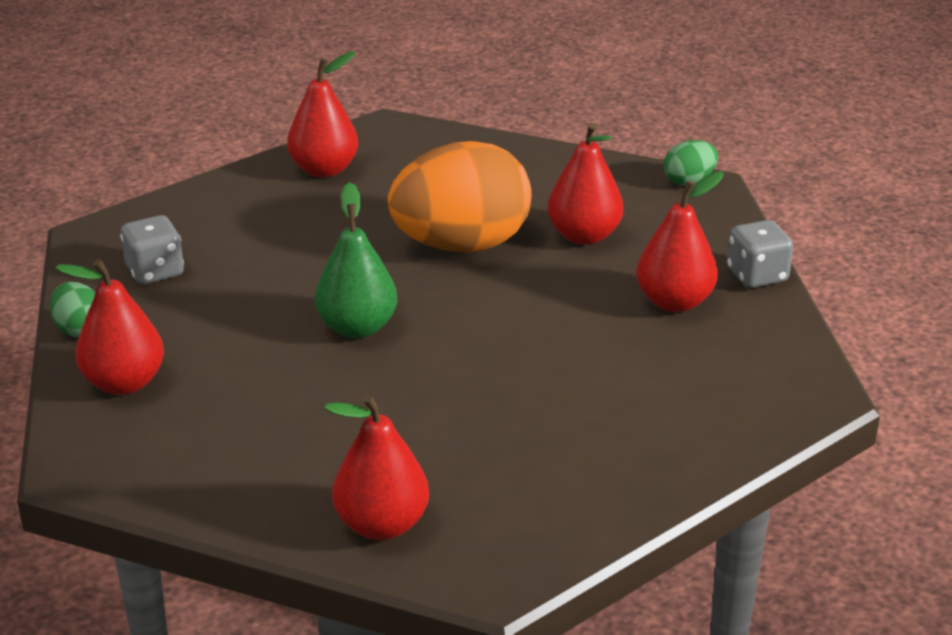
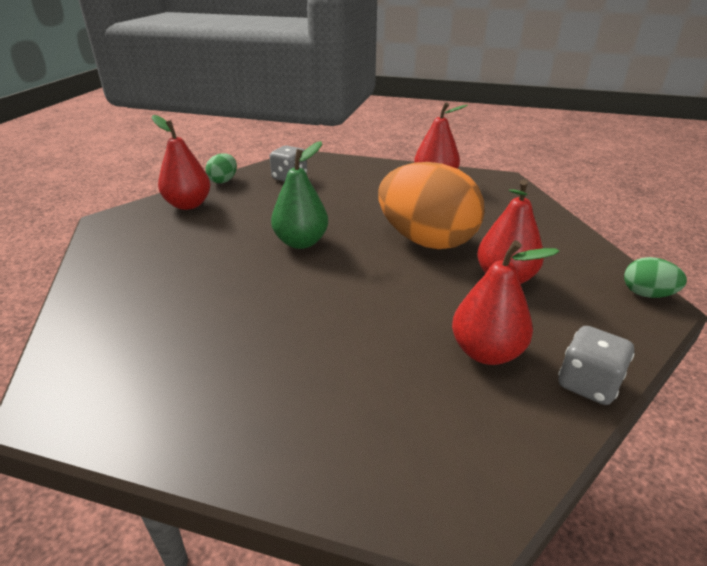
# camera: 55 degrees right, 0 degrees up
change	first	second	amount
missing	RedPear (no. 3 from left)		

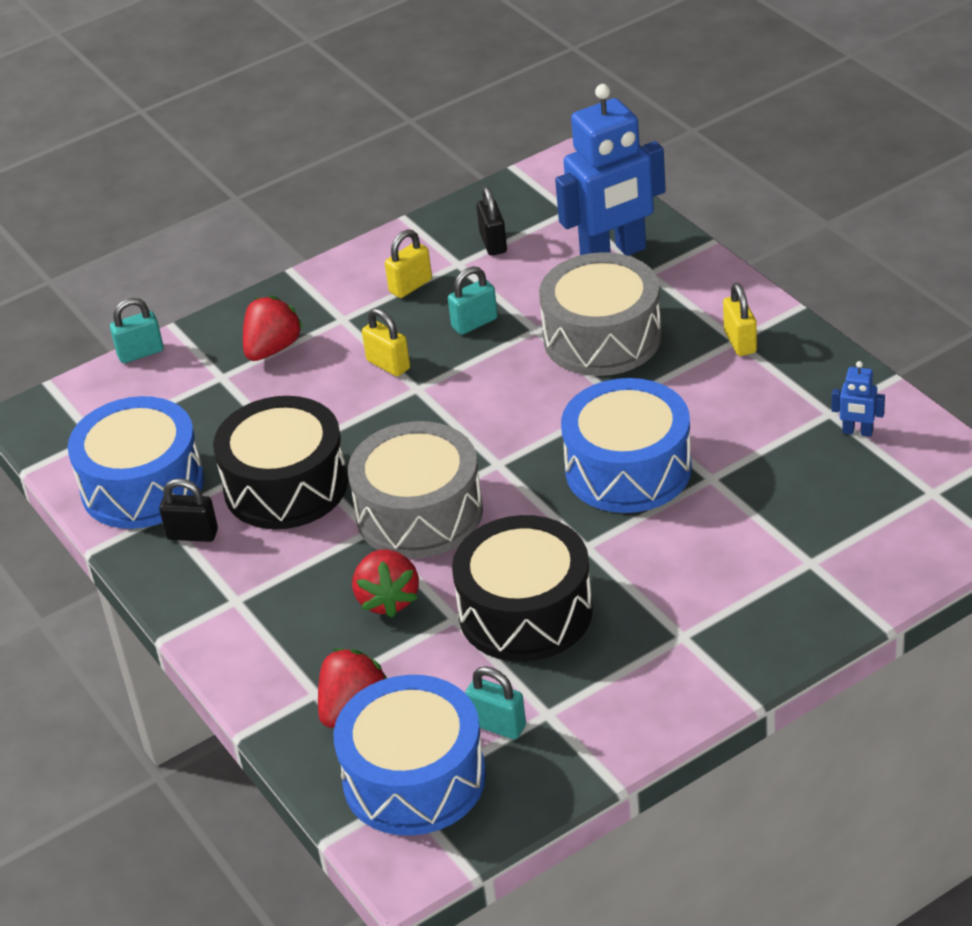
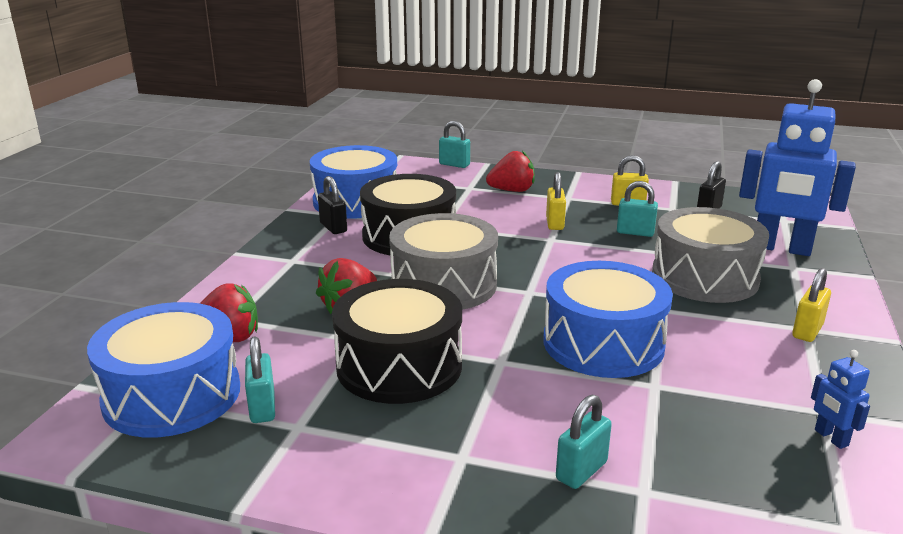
# camera: 45 degrees right, 15 degrees down
change	first	second	amount
appeared		TurquoisePadlock (no. 3 from left)	

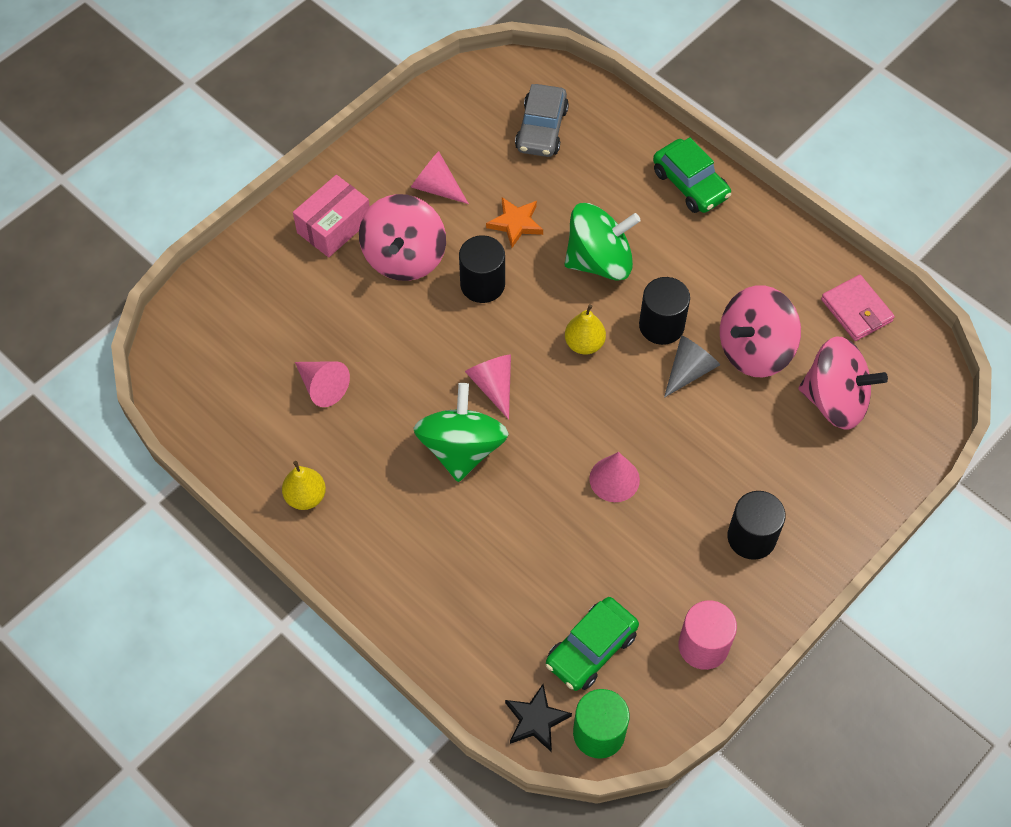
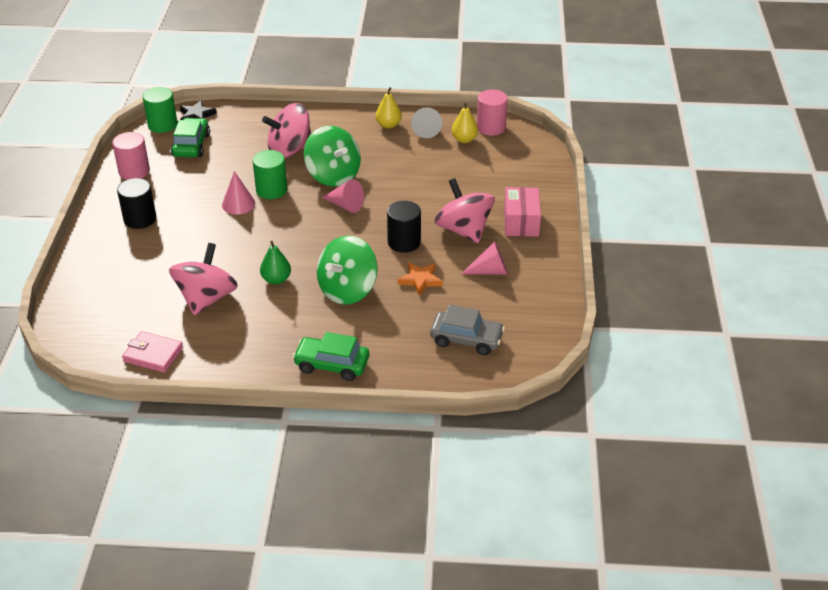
# camera: 140 degrees right, 20 degrees down
change	first	second	amount
appeared		GreenCylinder (no. 2 from left)	
exchanged	BlackCylinder (no. 2 from left)	GreenPear	
relocated	PinkSpinningTop (no. 3 from left in the first image)	PinkSpinningTop (no. 2 from left)	
relocated	GreyCone		
spun	GreyCar		135 degrees clockwise
relocated	YellowPear (no. 2 from left)		
appeared		PinkCylinder (no. 2 from left)	
missing	PinkCone (no. 1 from left)		

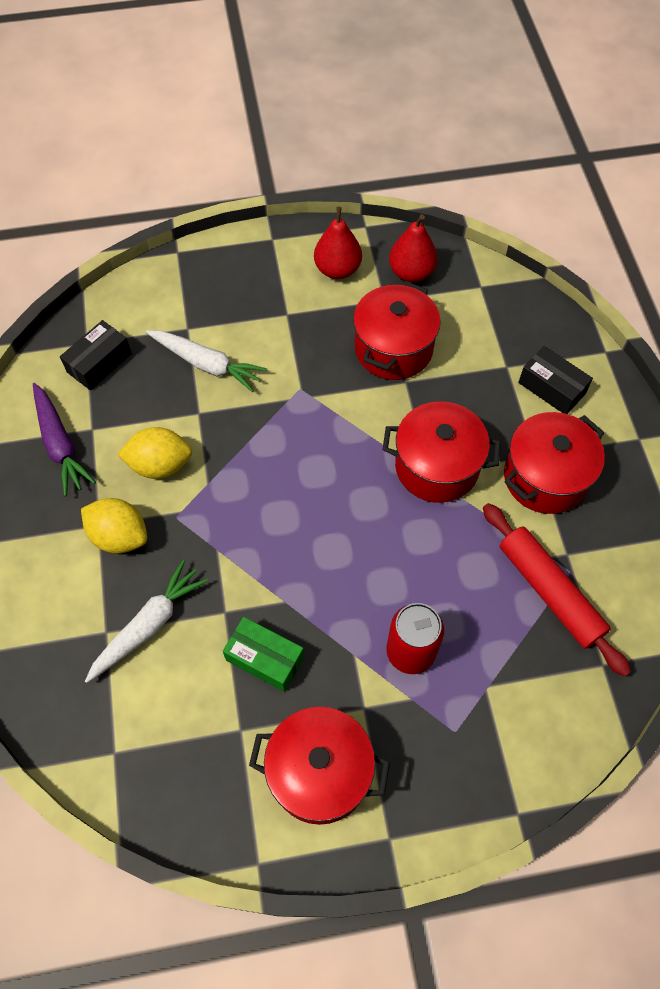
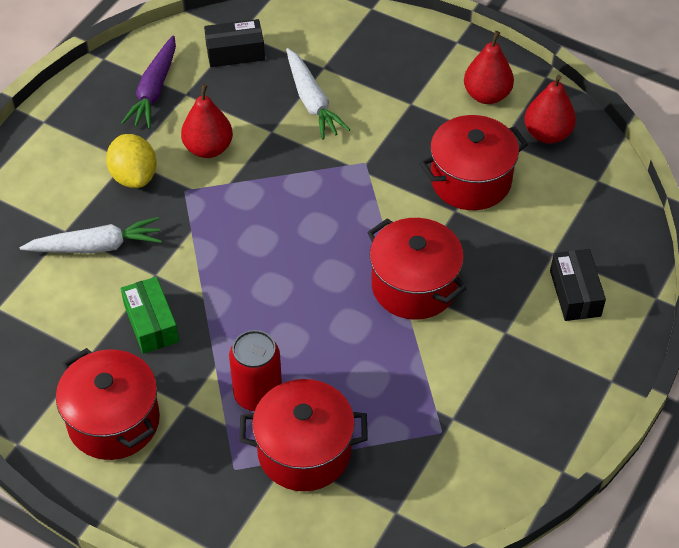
# camera: 40 degrees right, 10 degrees down
change	first	second	amount
exchanged	YellowLemon (no. 2 from left)	RedPear (no. 1 from left)	
relocated	RedPot (no. 4 from left in the first image)	RedPot (no. 2 from left)	
missing	RedRollingPin		

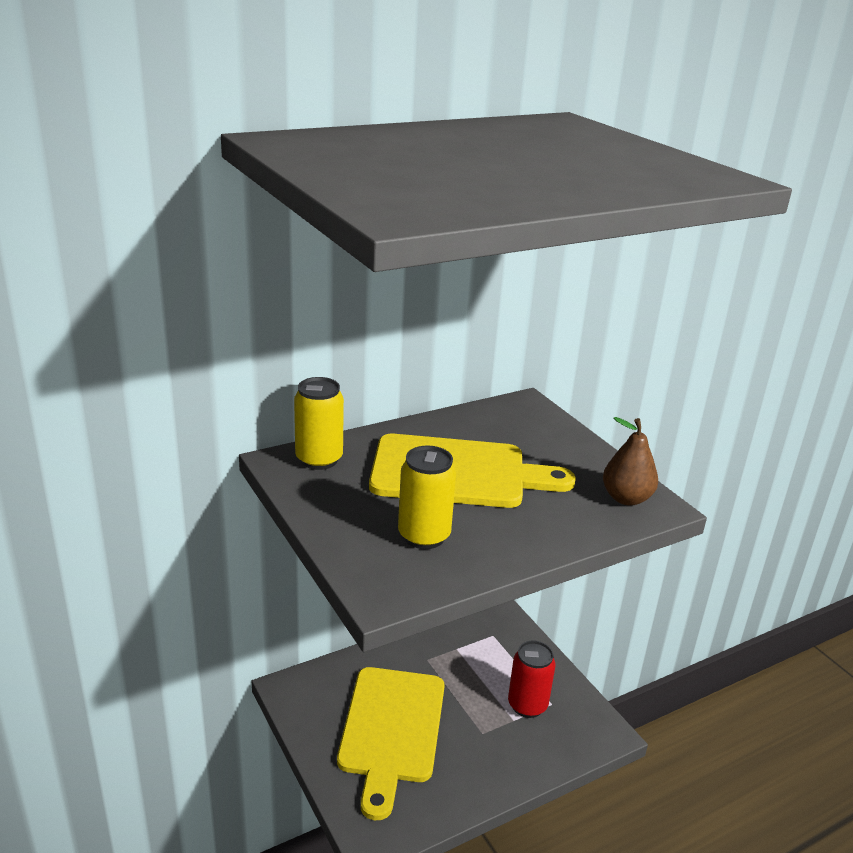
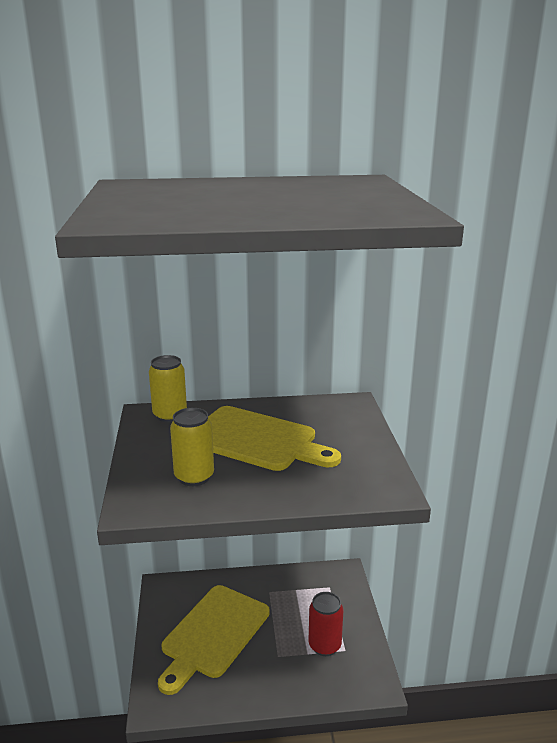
# camera: 25 degrees right, 5 degrees down
change	first	second	amount
missing	BrownPear		

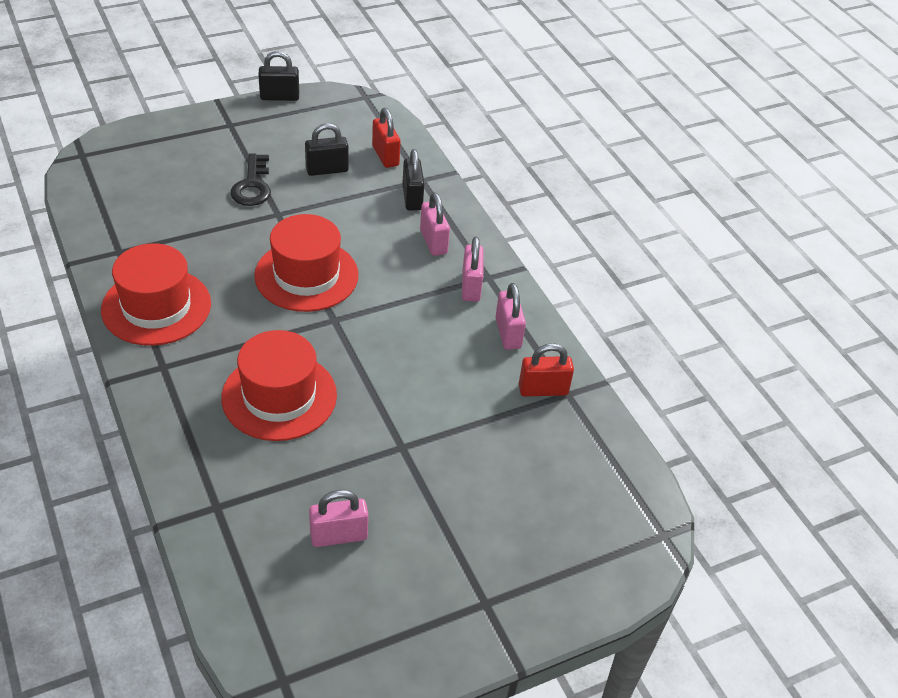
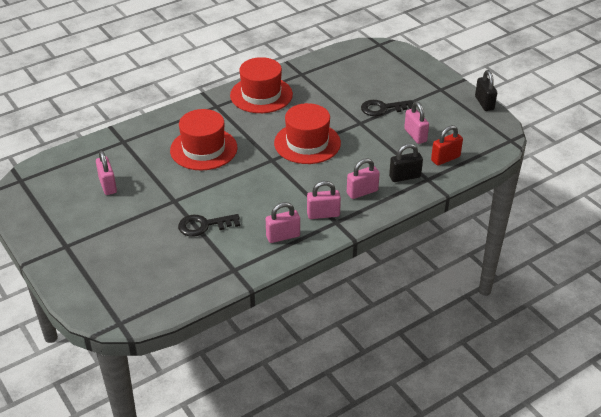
# camera: 85 degrees right, 5 degrees down
change	first	second	amount
appeared		BlackKey (no. 1 from left)	
colour	BlackPadlock (no. 2 from left)	PinkPadlock (no. 5 from left)	
missing	RedPadlock (no. 2 from left)		

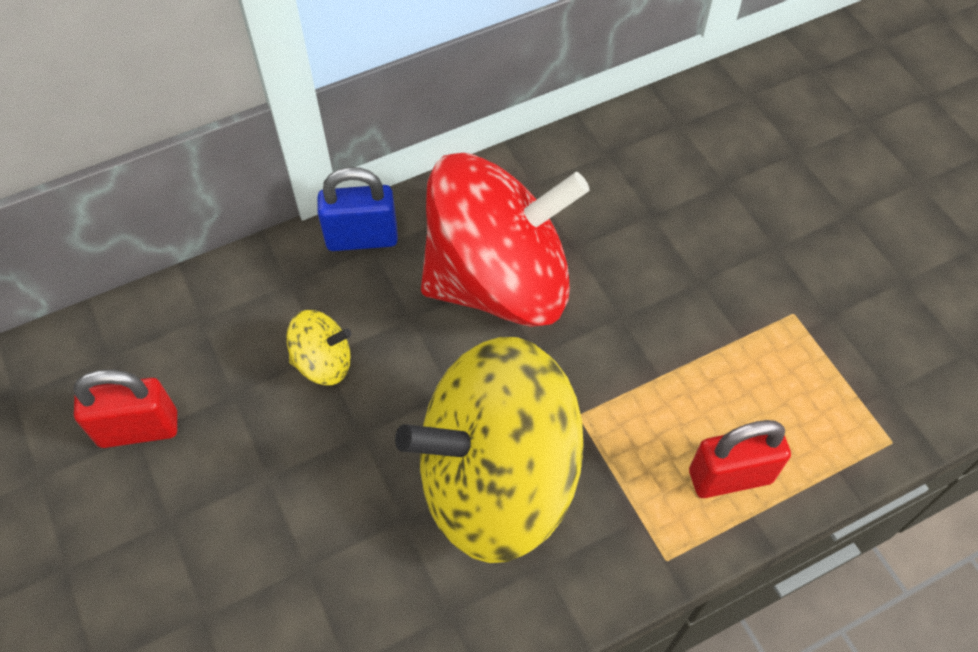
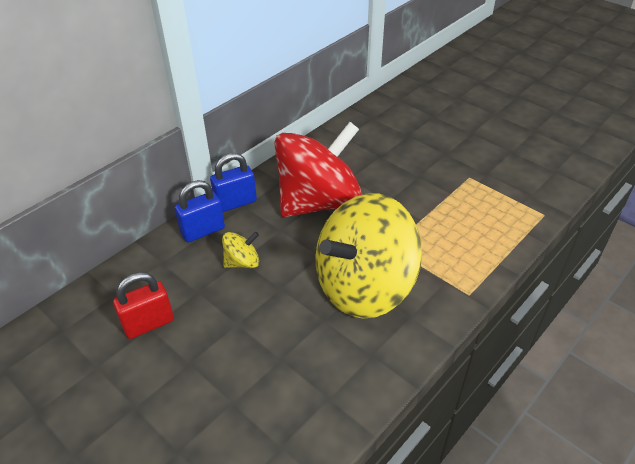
# camera: 20 degrees left, 15 degrees down
change	first	second	amount
appeared		BluePadlock (no. 1 from left)	
missing	RedPadlock (no. 2 from left)		

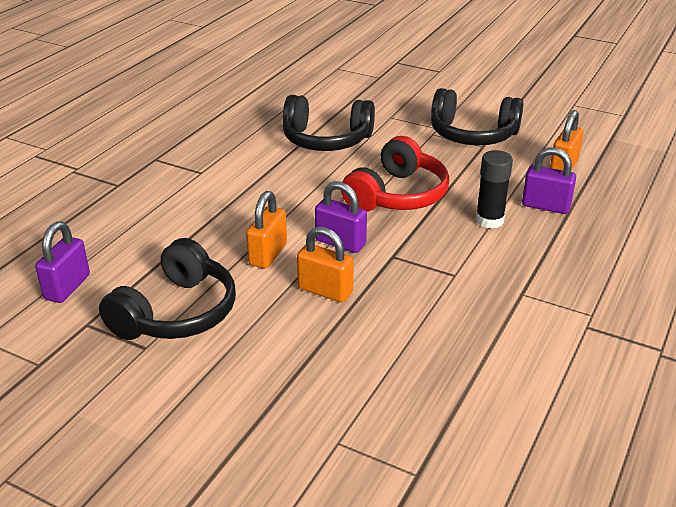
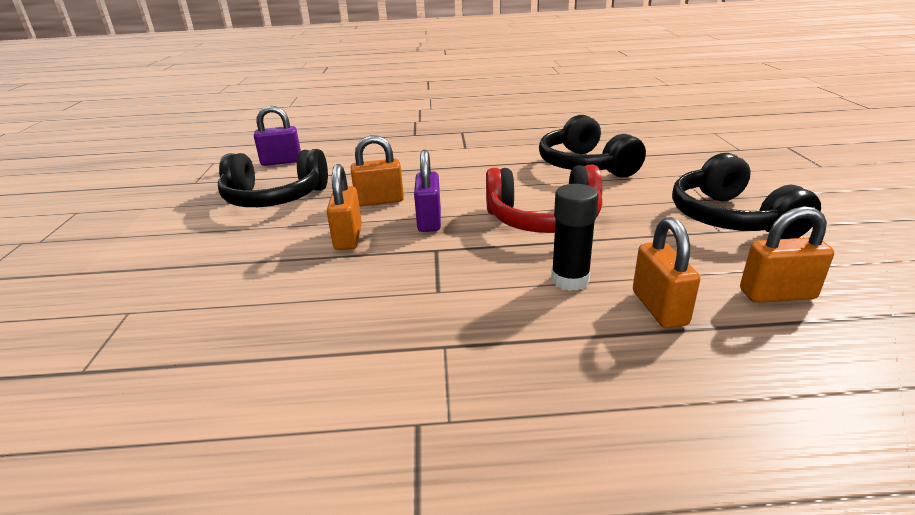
# camera: 60 degrees right, 5 degrees down
change	first	second	amount
colour	PurplePadlock (no. 3 from left)	OrangePadlock (no. 3 from left)	

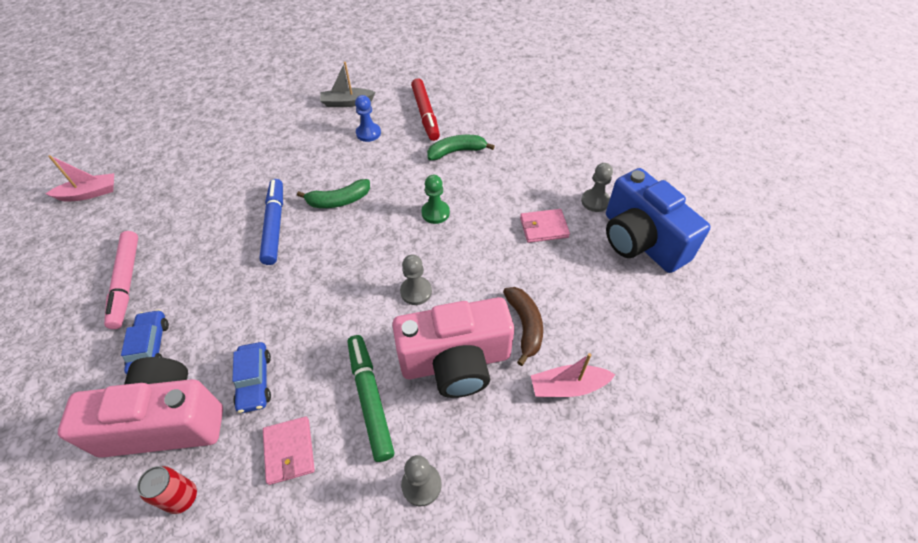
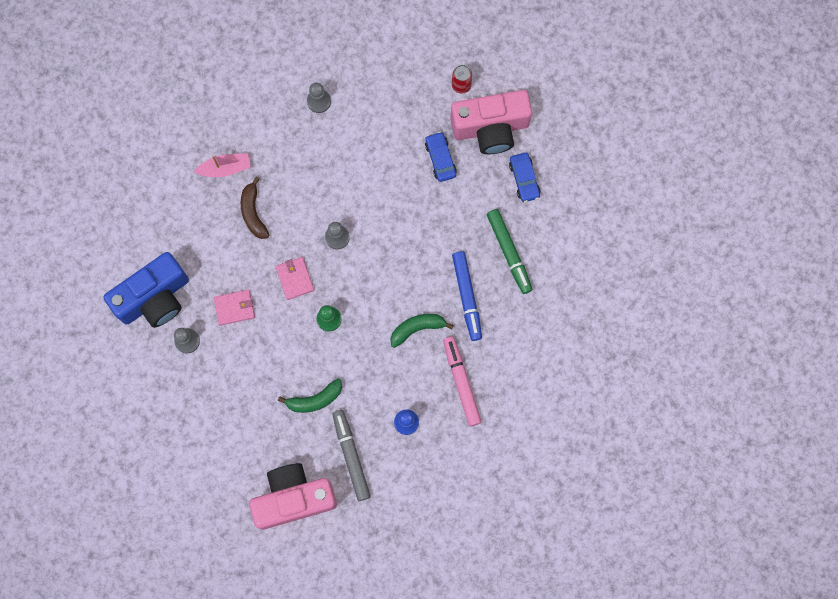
# camera: 175 degrees right, 25 degrees up
change	first	second	amount
spun	BlueCamera		90 degrees clockwise
relocated	PinkCamera (no. 2 from left in the first image)	PinkCamera (no. 1 from left)	
relocated	PinkWallet (no. 1 from left in the first image)	PinkWallet (no. 2 from left)	
colour	RedMarker	GreyMarker	
relocated	PinkMarker		
relocated	GreenMarker		
missing	PinkBoat (no. 1 from left)		
missing	GreyBoat		

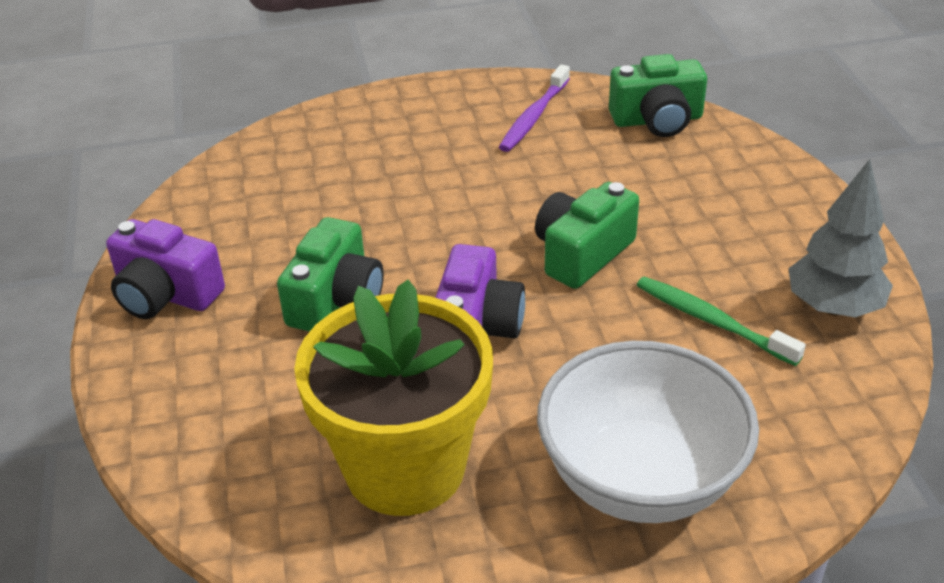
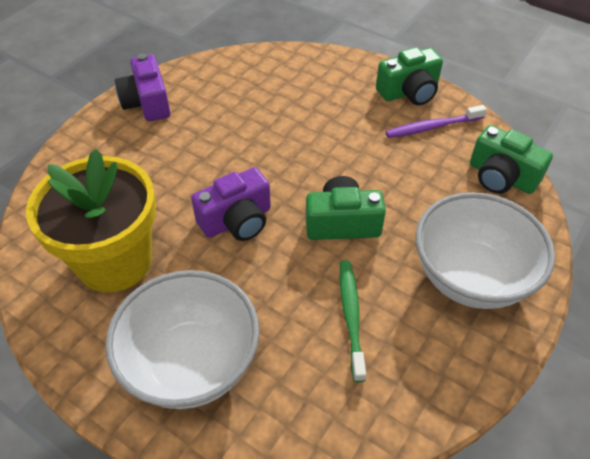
# camera: 45 degrees right, 10 degrees up
change	first	second	amount
relocated	GreenCamera (no. 1 from left in the first image)	GreenCamera (no. 2 from left)	
appeared		WhiteBowl (no. 2 from left)	
missing	GreyTree		

